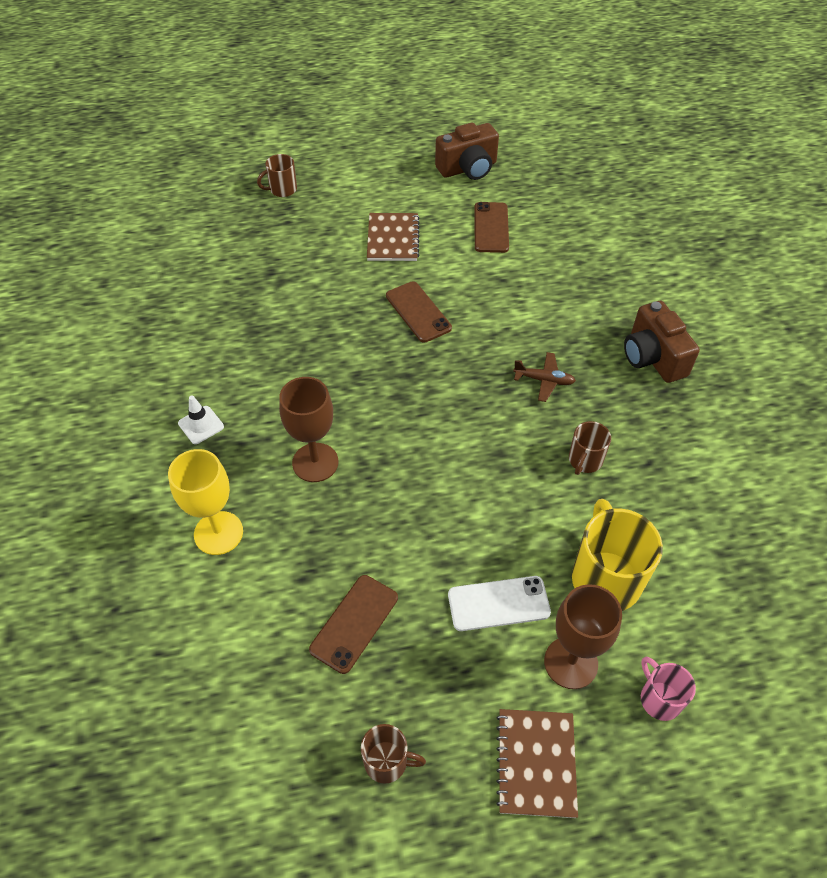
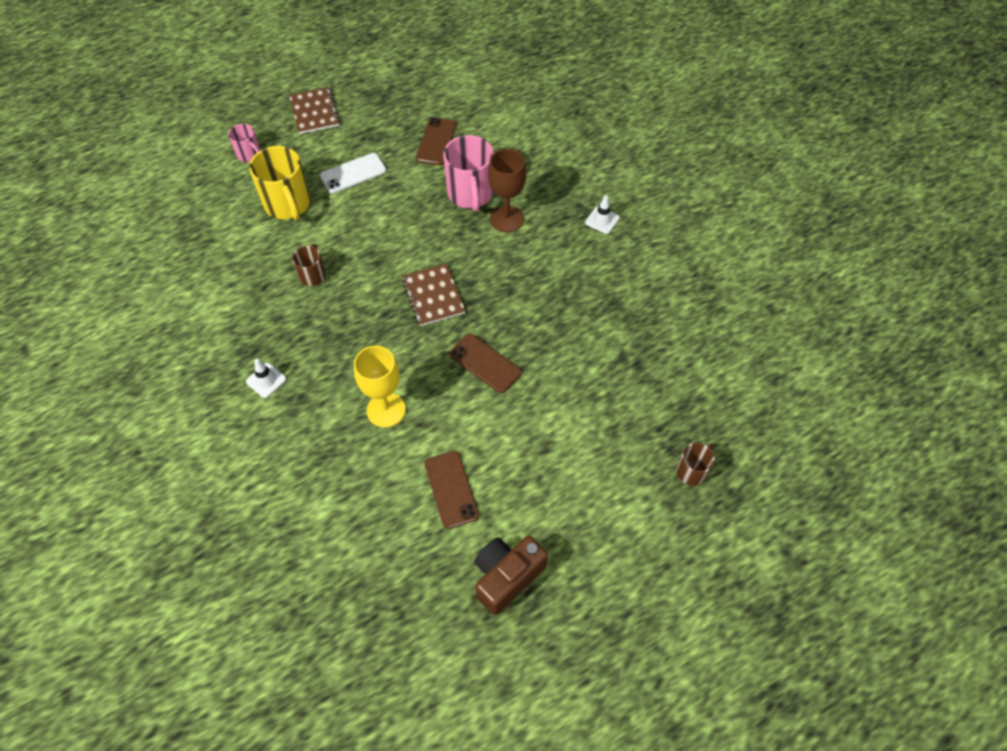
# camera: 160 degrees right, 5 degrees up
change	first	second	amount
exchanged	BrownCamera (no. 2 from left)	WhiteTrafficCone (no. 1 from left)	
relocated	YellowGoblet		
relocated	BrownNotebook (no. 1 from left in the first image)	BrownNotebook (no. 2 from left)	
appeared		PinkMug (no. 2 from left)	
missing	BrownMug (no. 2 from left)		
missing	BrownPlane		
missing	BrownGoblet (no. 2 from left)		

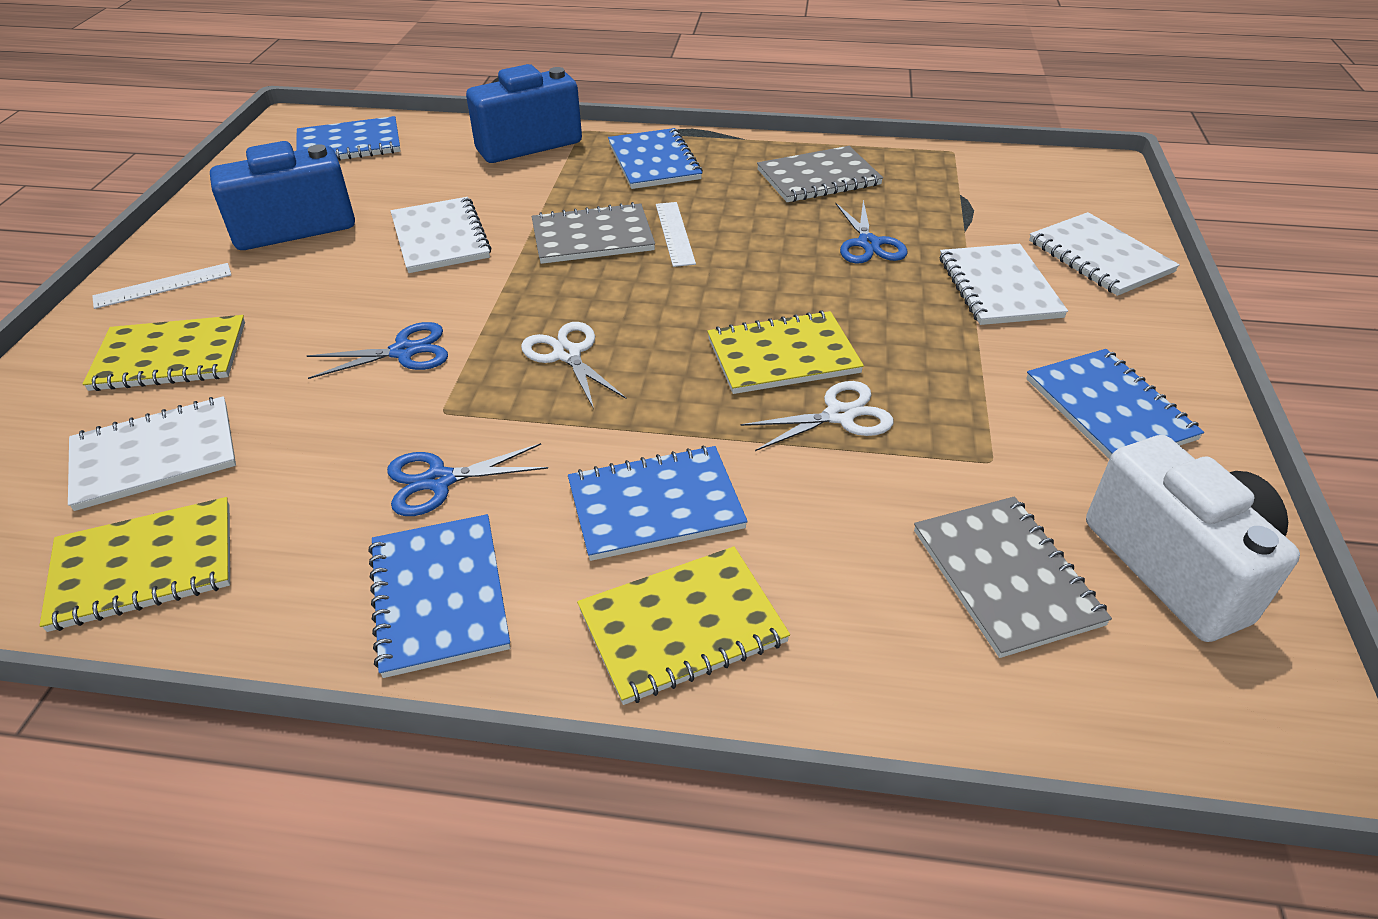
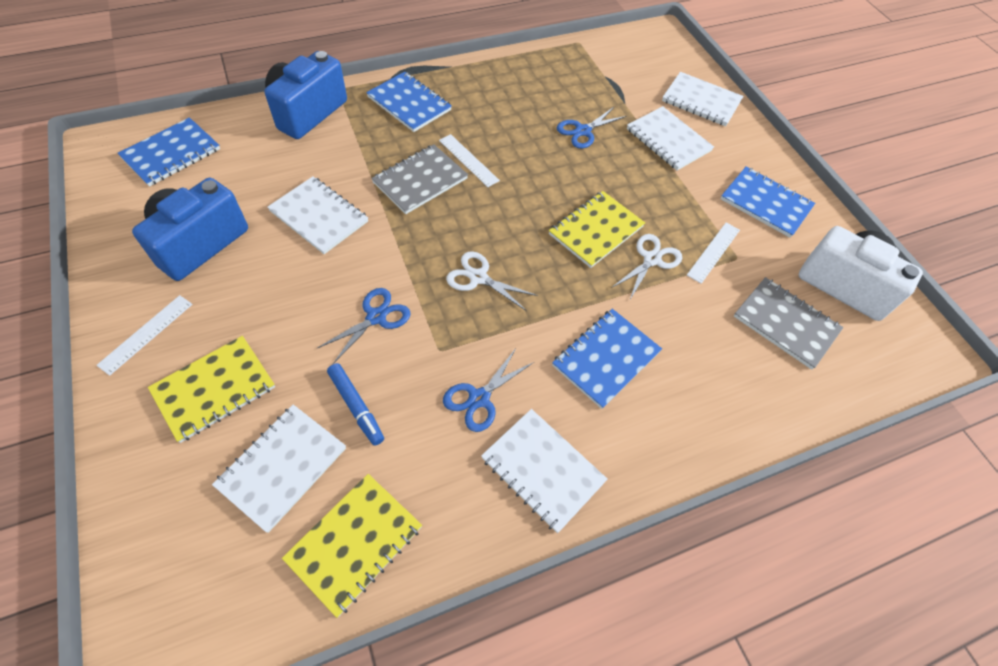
# camera: 35 degrees left, 15 degrees up
change	first	second	amount
appeared		BlueMarker	
colour	BlueNotebook (no. 2 from left)	WhiteNotebook (no. 3 from left)	
spun	BlueScissors (no. 3 from left)		90 degrees clockwise
appeared		WhiteRuler (no. 3 from left)	
missing	YellowNotebook (no. 3 from left)		
missing	GreyNotebook (no. 2 from left)		

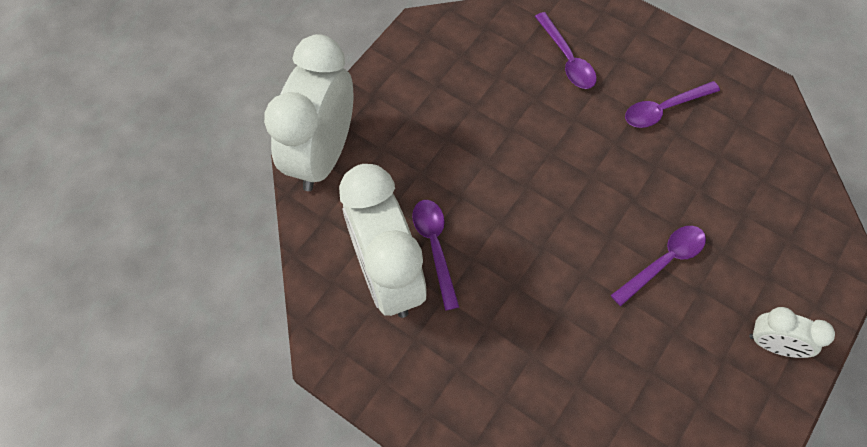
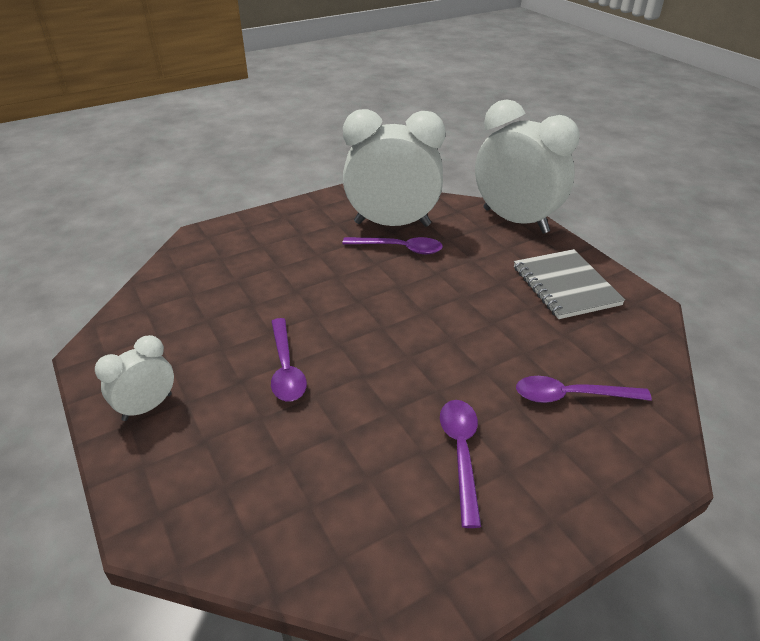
# camera: 115 degrees right, 25 degrees down
change	first	second	amount
appeared		GreyNotebook	

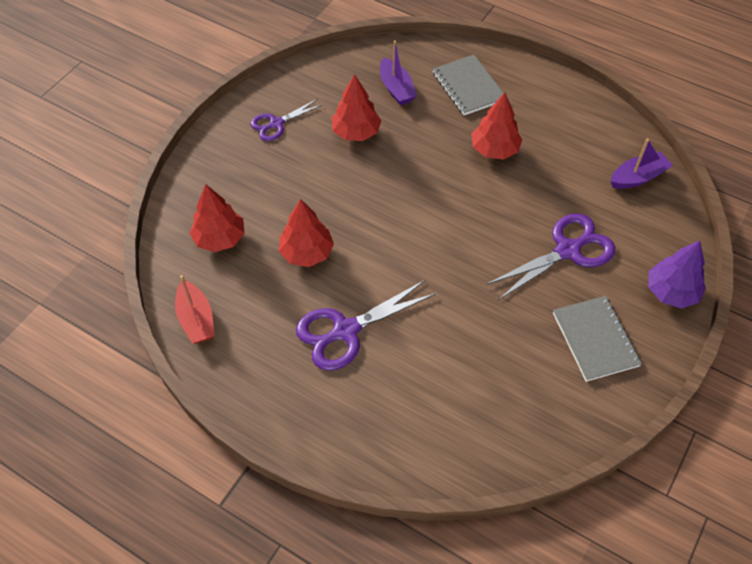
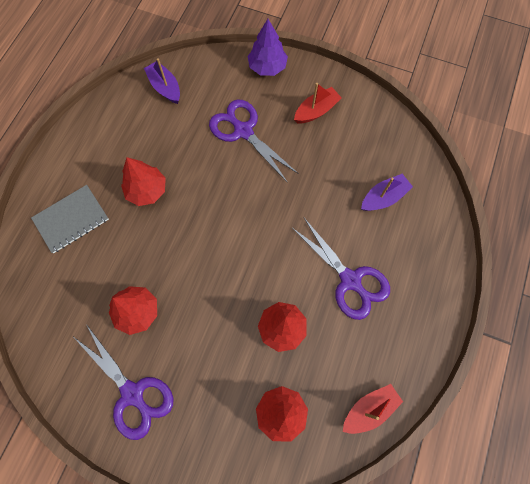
# camera: 100 degrees left, 15 degrees up
change	first	second	amount
size	PurpleScissors (no. 1 from left)		x1.64
exchanged	GreyNotebook (no. 2 from left)	RedBoat (no. 1 from left)	
relocated	PurpleBoat (no. 1 from left in the first image)	PurpleBoat (no. 2 from left)	

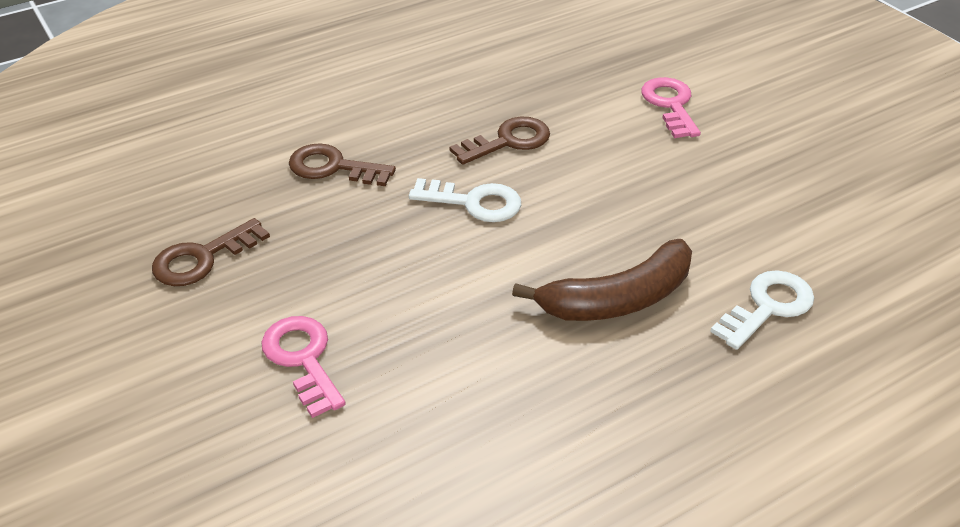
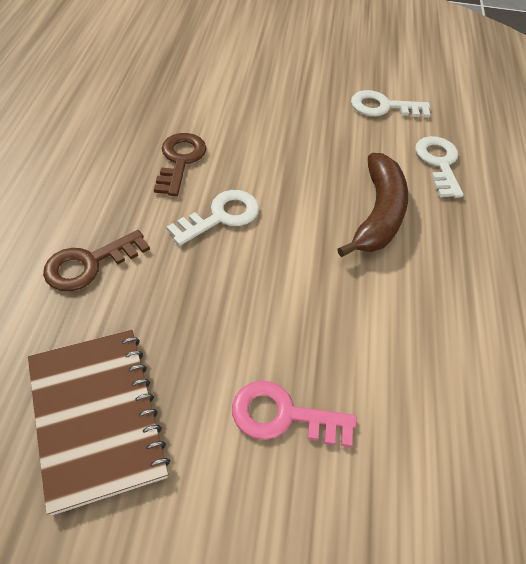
# camera: 55 degrees left, 10 degrees up
change	first	second	amount
exchanged	BrownKey (no. 1 from left)	BrownNotebook	
appeared		WhiteKey (no. 2 from left)	
missing	PinkKey (no. 2 from left)		

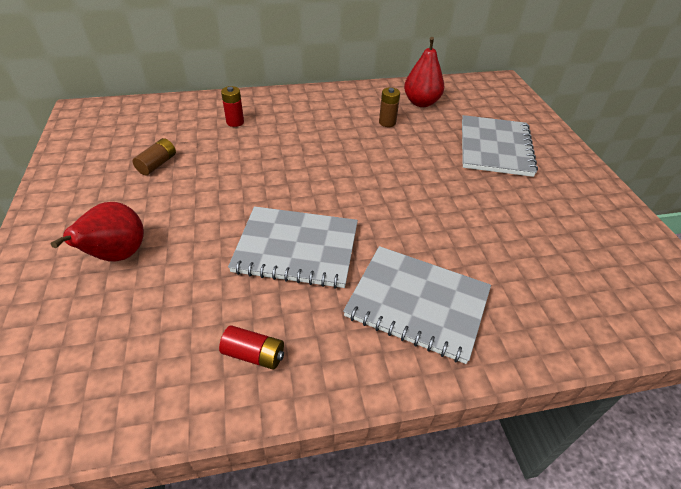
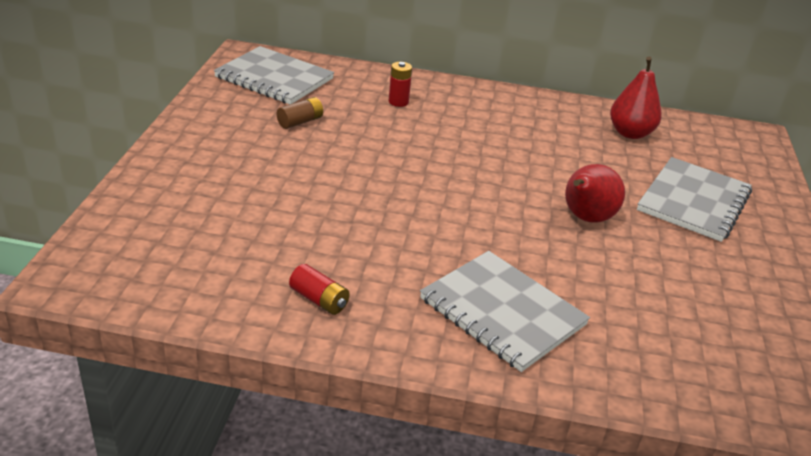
# camera: 20 degrees right, 10 degrees down
change	first	second	amount
relocated	GreyNotebook (no. 1 from left)		
relocated	RedPear (no. 1 from left)		
missing	BrownBattery (no. 2 from left)		

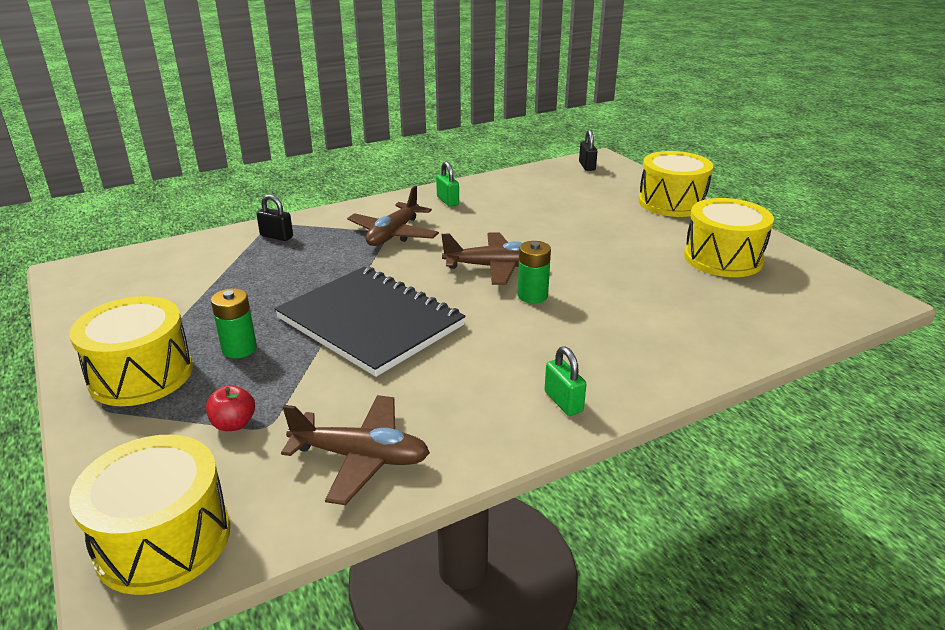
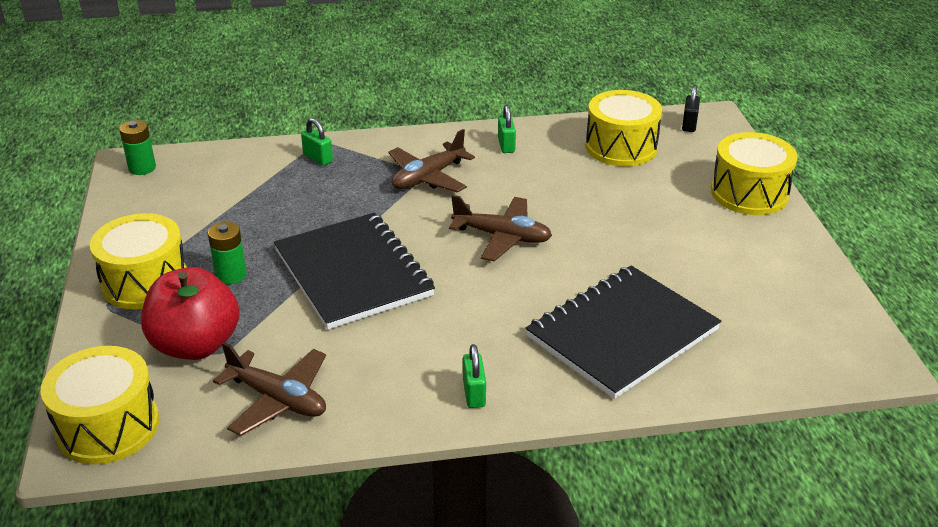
# camera: 20 degrees right, 5 degrees up
change	first	second	amount
relocated	GreenBattery (no. 2 from left in the first image)	GreenBattery (no. 1 from left)	
size	RedApple		x2.35
colour	BlackPadlock (no. 1 from left)	GreenPadlock (no. 1 from left)	
appeared		BlackNotebook (no. 2 from left)	
relocated	YellowDrum (no. 4 from left in the first image)	YellowDrum (no. 3 from left)	

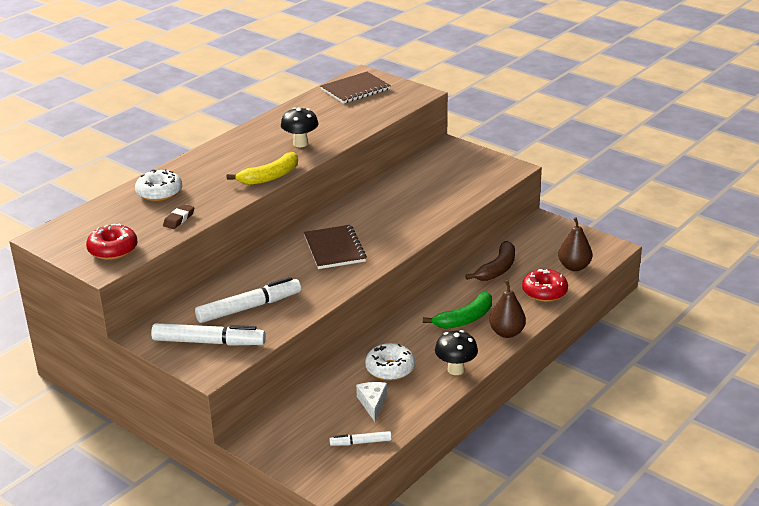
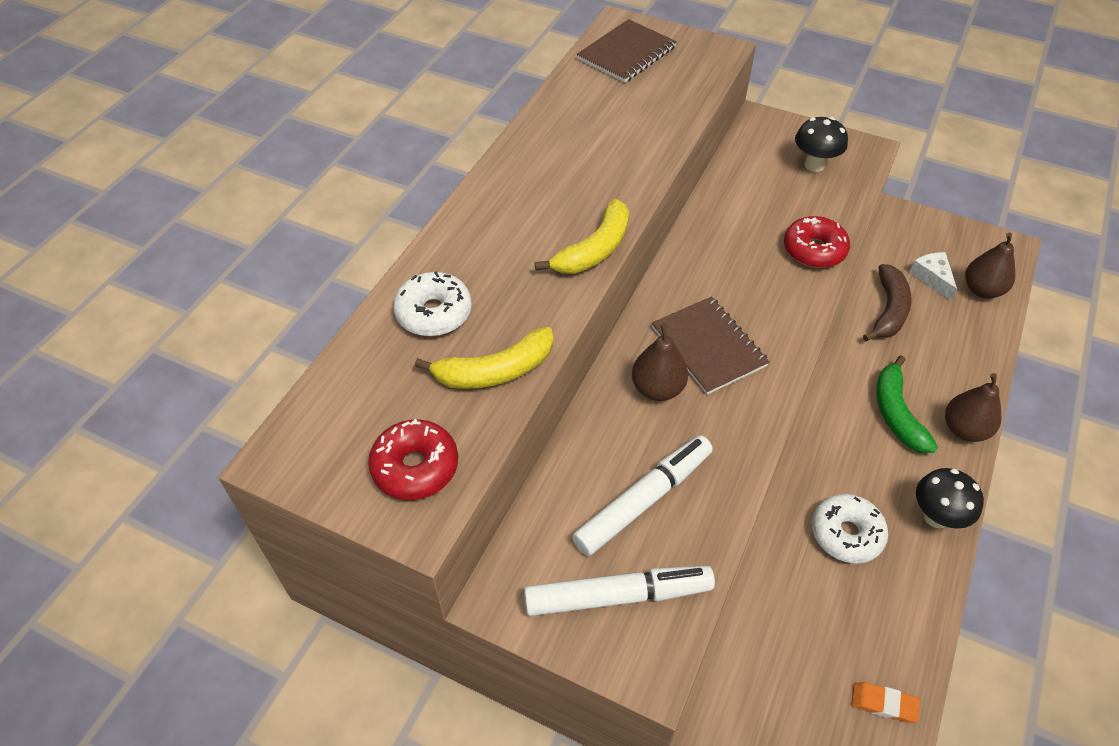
# camera: 15 degrees left, 20 degrees up
change	first	second	amount
exchanged	BrownEraser	YellowBanana (no. 1 from left)	
appeared		BrownPear (no. 1 from left)	
relocated	RedDonut (no. 2 from left)		
relocated	BlackMushroom (no. 1 from left)		
exchanged	WhiteMarker (no. 3 from left)	OrangeEraser	
spun	GreenBanana		135 degrees clockwise
relocated	WhiteCheese		

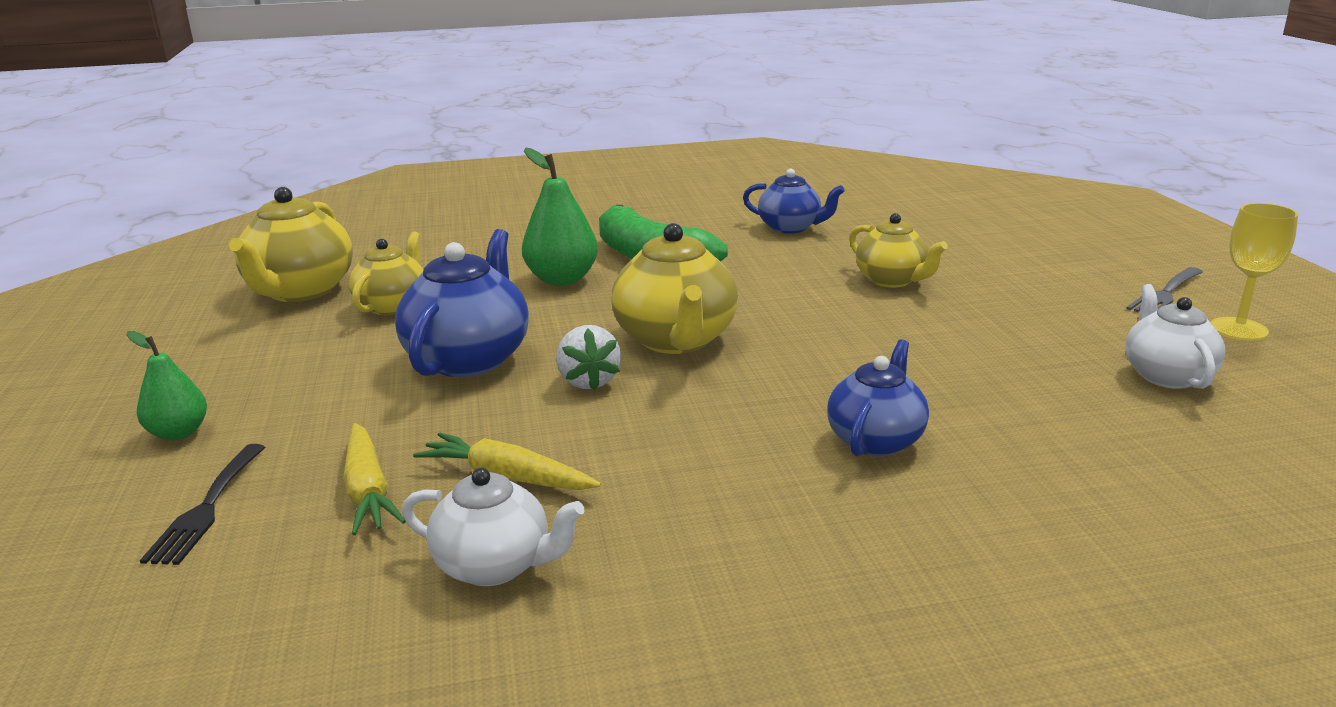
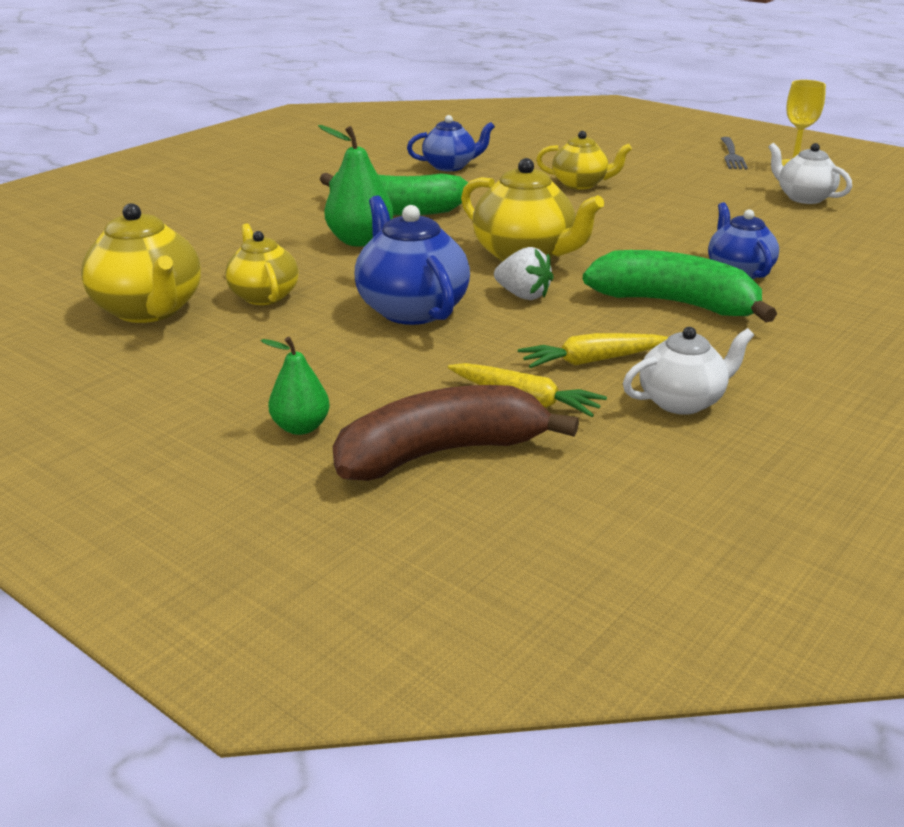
# camera: 40 degrees left, 5 degrees up
change	first	second	amount
exchanged	BlackFork	BrownBanana	
appeared		GreenBanana (no. 2 from left)	

